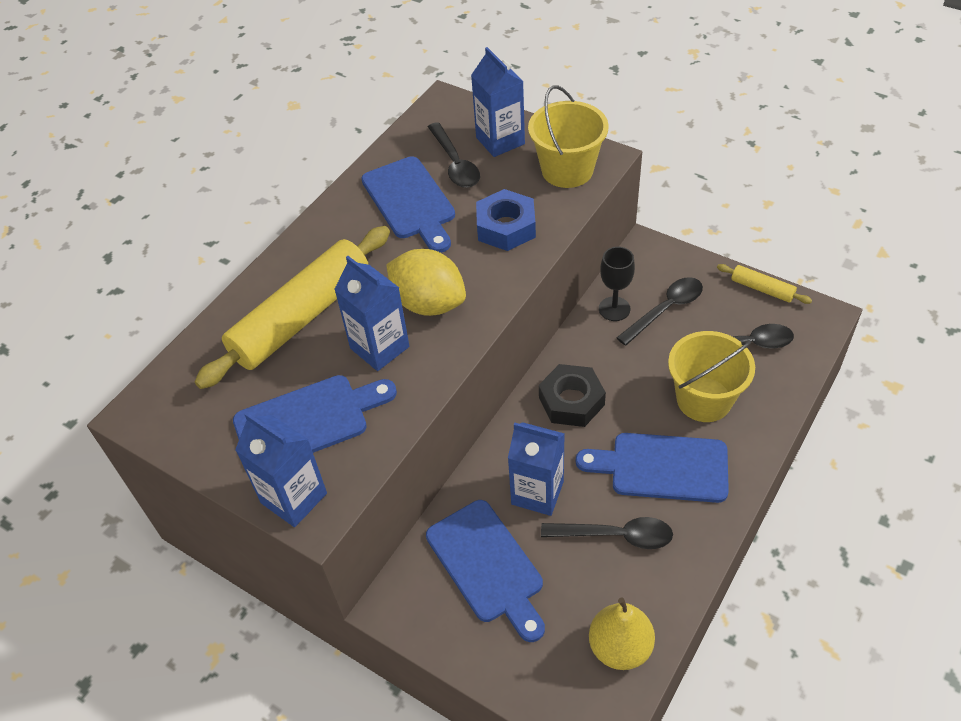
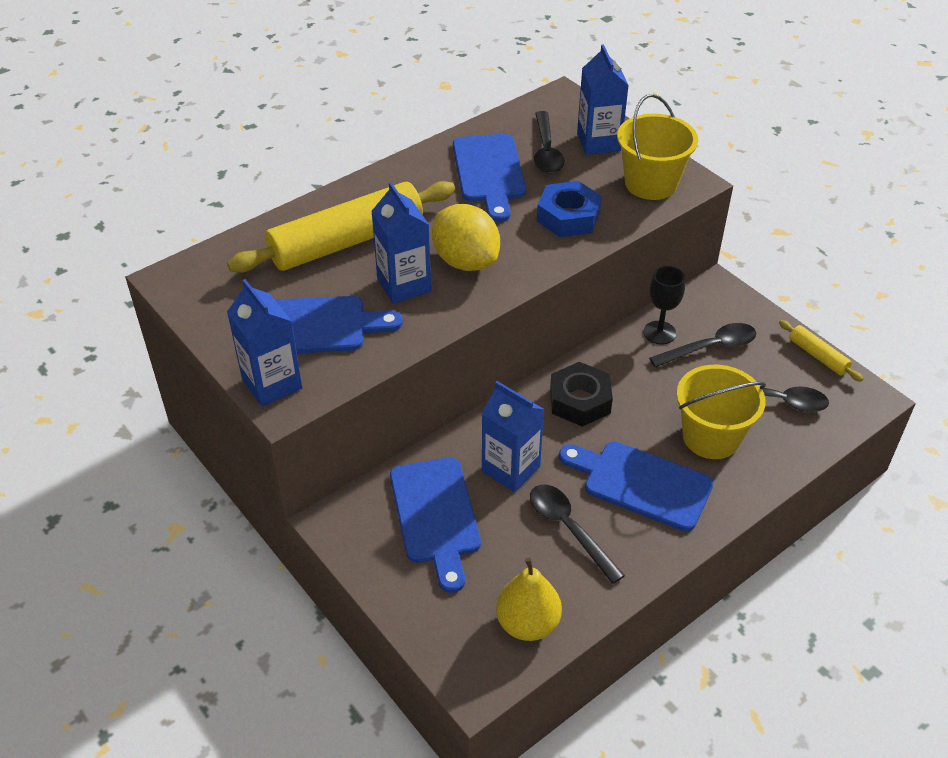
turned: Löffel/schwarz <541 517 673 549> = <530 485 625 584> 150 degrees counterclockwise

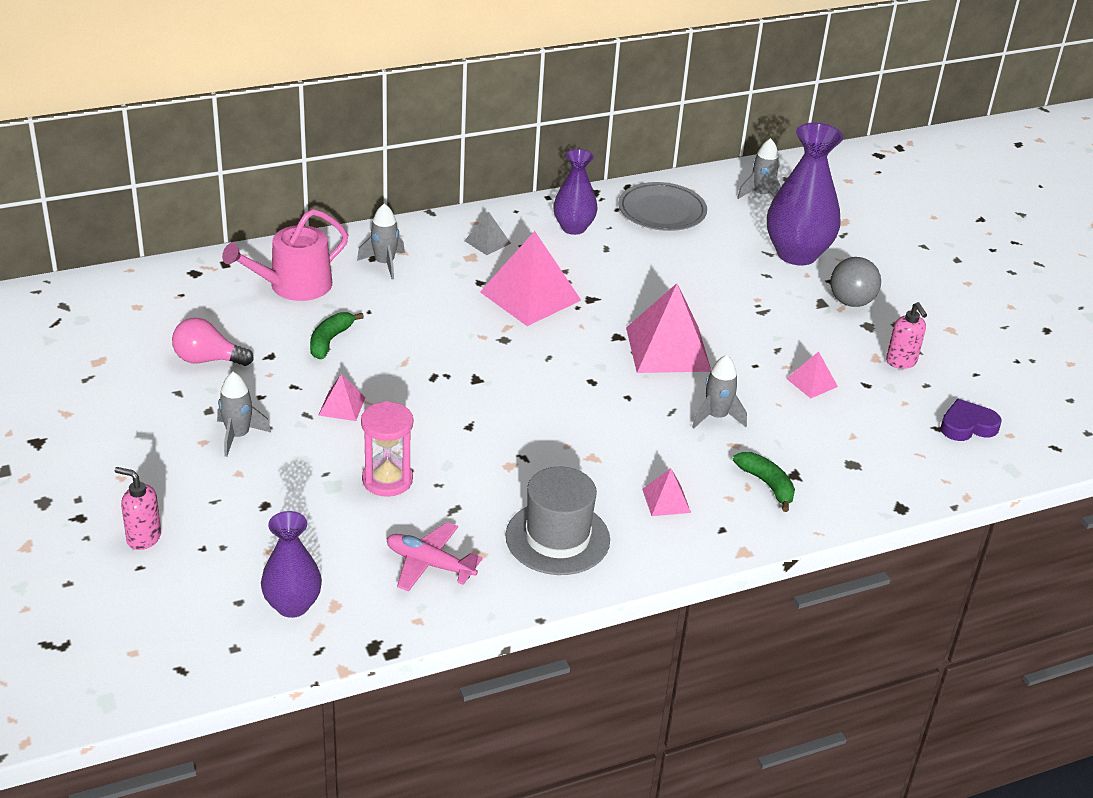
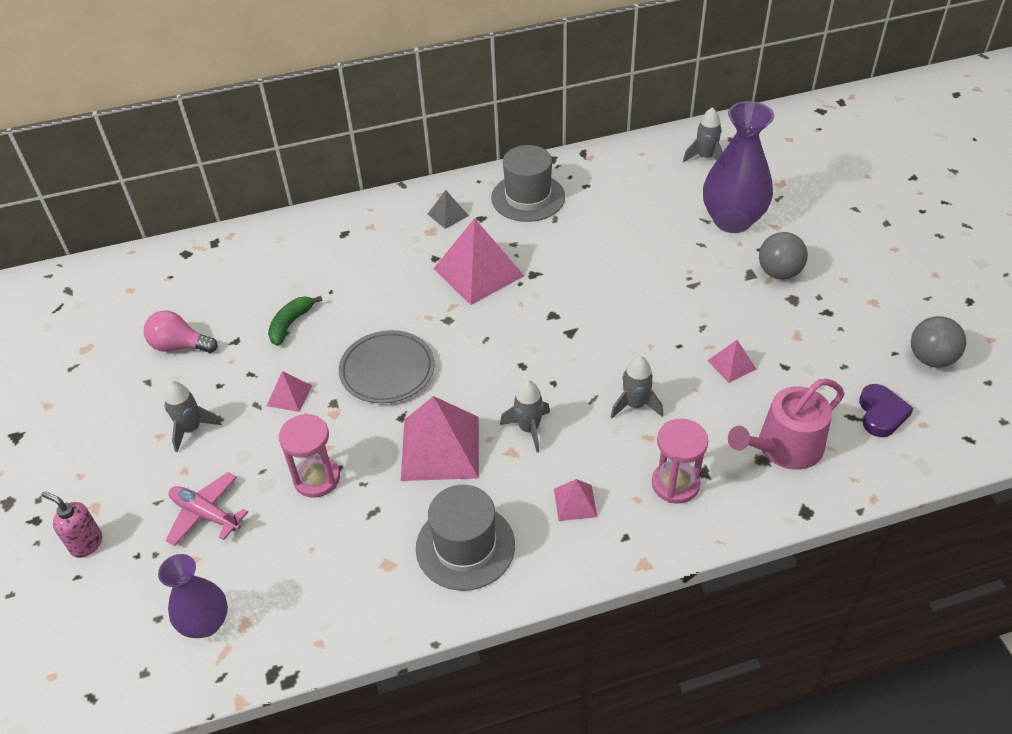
removed: Seifenspender/rosa <886 302 927 369>
added: Ball/grau <911 316 967 368>
moved: Flugzeug/rosa <386 522 483 592> to <165 472 248 546>; Teller/grau <618 182 707 231> to <339 330 435 403>; Pyramide/rosa <626 283 711 373> to <401 396 479 481>; Rakete/grau <357 203 405 280> to <500 380 550 452>; Gießkanne/rosa <222 209 348 301> to <728 379 844 470>
replaced: Vase/lila <553 149 598 235> to Hut/grau <491 145 565 222>; Banane/grün <733 452 795 512> to Sanduhr/rosa <652 419 708 503>
turned: Herz/lila <940 399 1002 441> = <859 384 914 437> 105 degrees clockwise

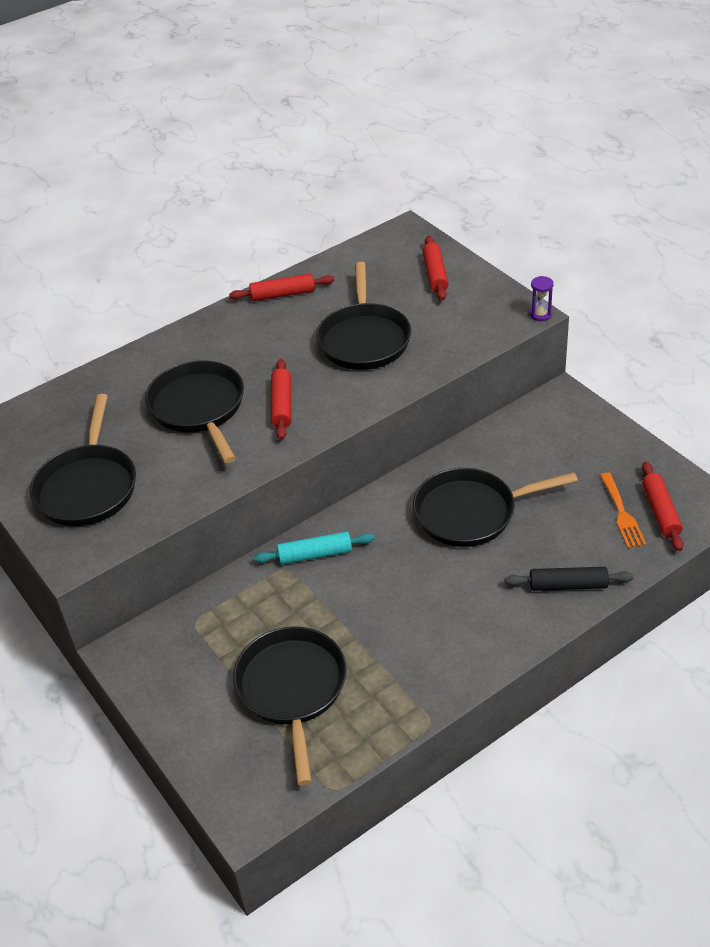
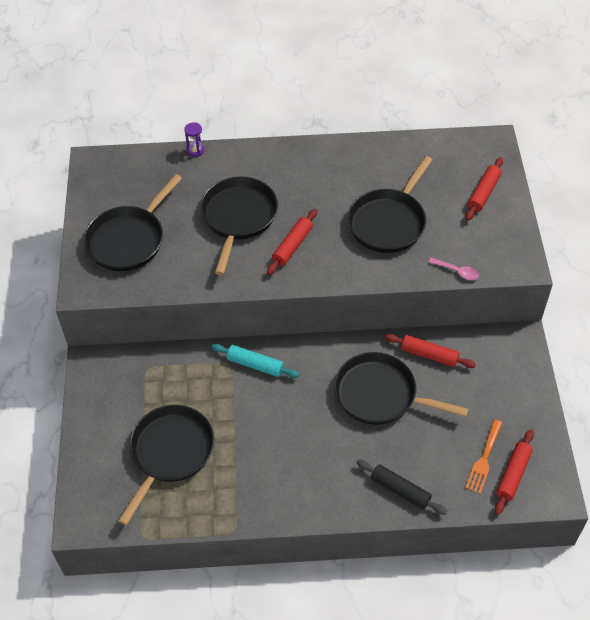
added: Löffel/rosa <428 258 479 280>
moved: Sanduhr/lila <530 276 554 321> to <184 122 204 157>; Nudelholz/rot <229 273 335 301> to <385 334 476 368>

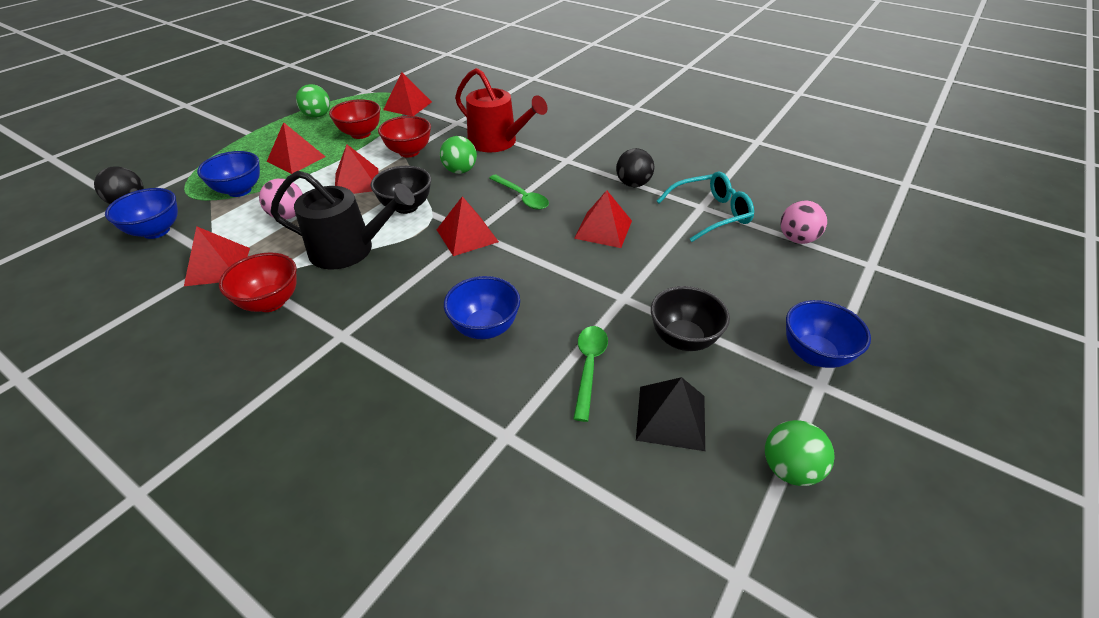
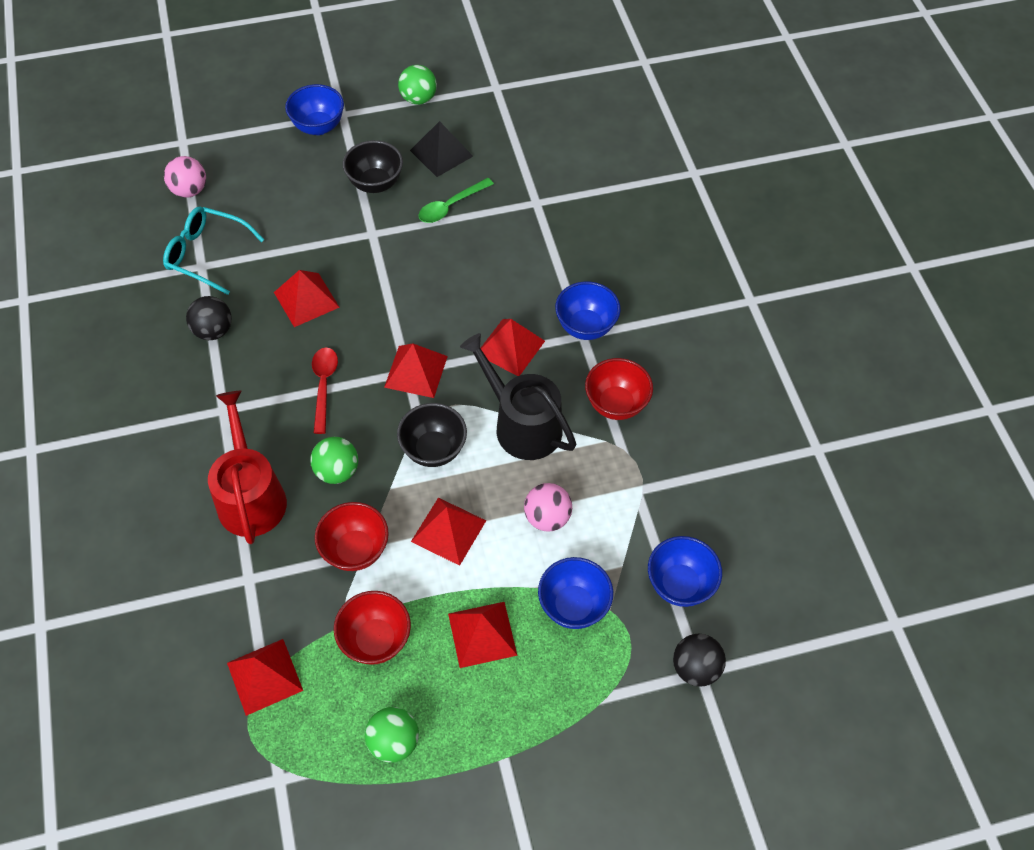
moved: Pyramide/rot <184 226 250 286> to <481 319 545 376>; Schüssel/blau <444 276 520 339> to <555 281 621 340>
recoloured: Löffel/grün <489 174 549 210> to Löffel/rot <312 348 338 434>

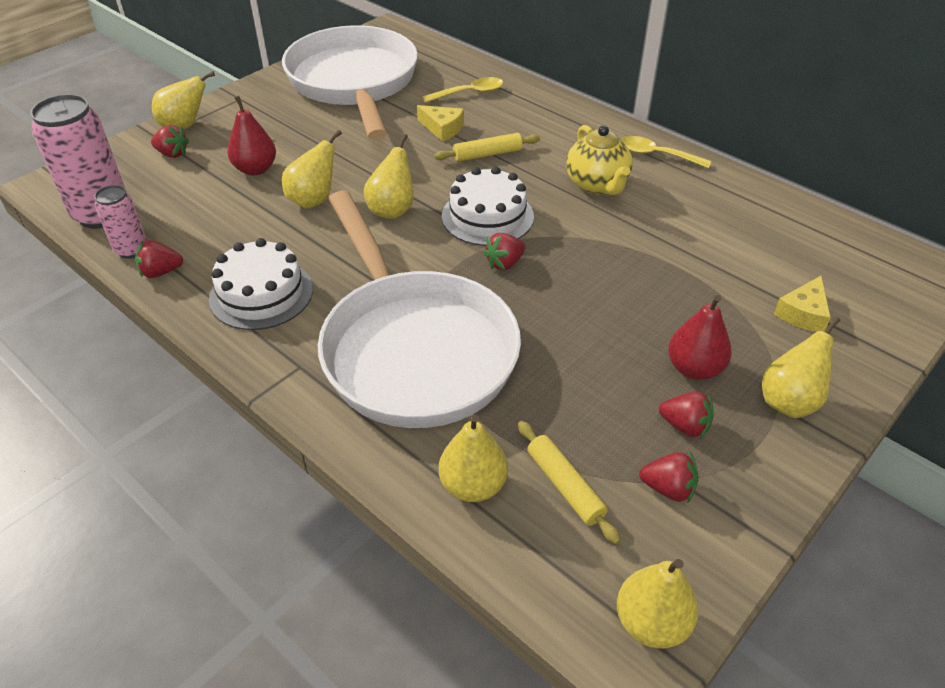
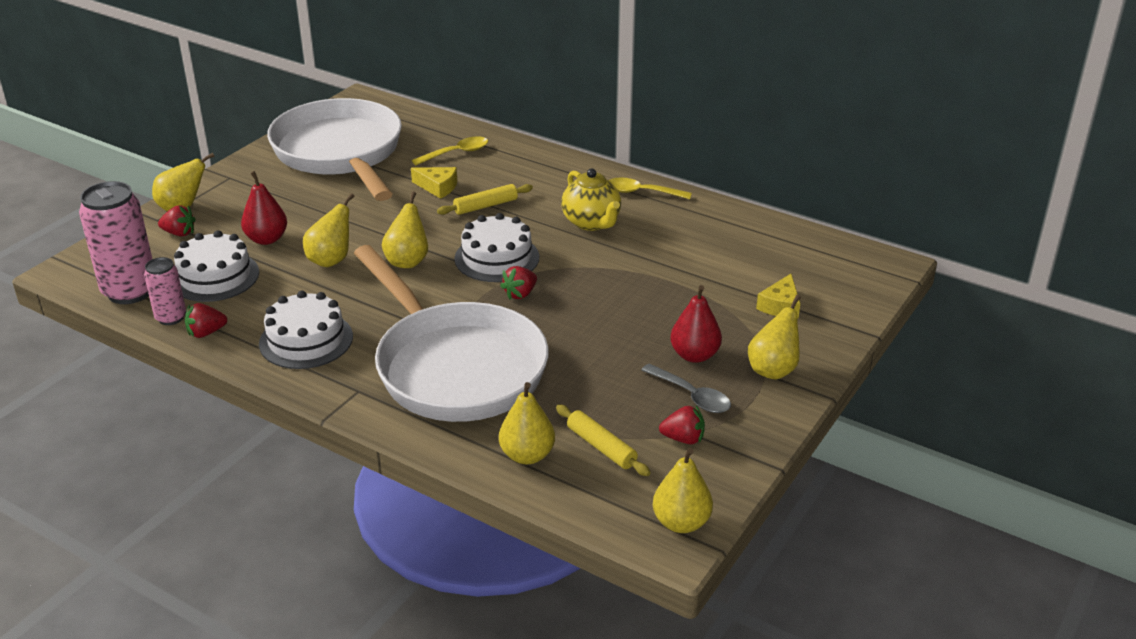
added: Kuchen/weiß <174 230 259 302>
replaced: Erdbeere/rot <659 392 714 439> to Löffel/grau <641 364 731 413>

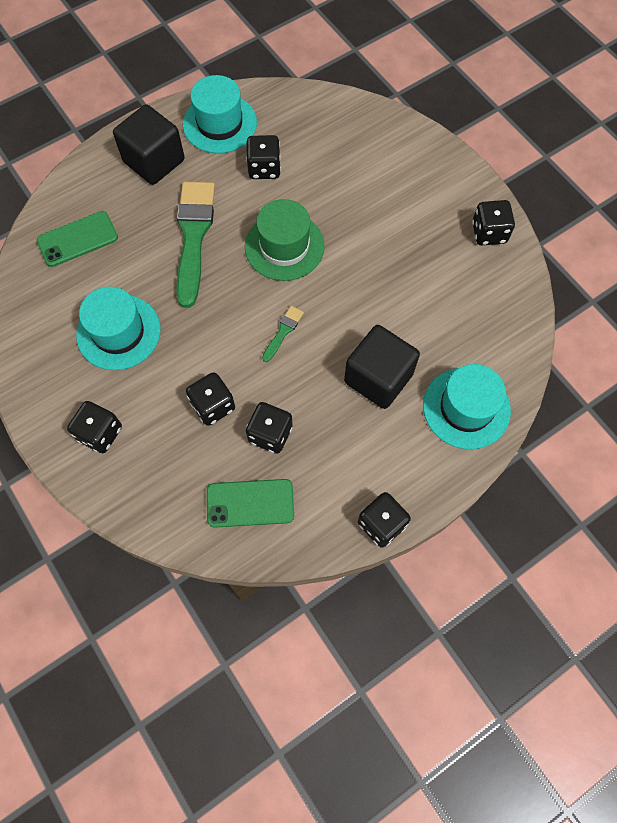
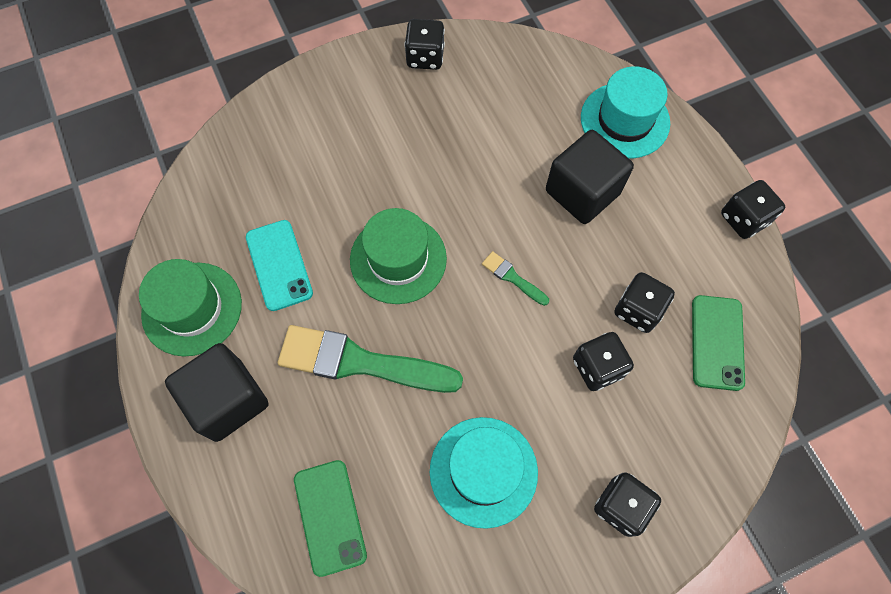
replaced: Spielwürfel/schwarz <246 135 281 179> to Handy/türkis <246 220 313 311>
recoloured: Hut/türkis <183 75 257 154> to Hut/grün <139 259 242 356>

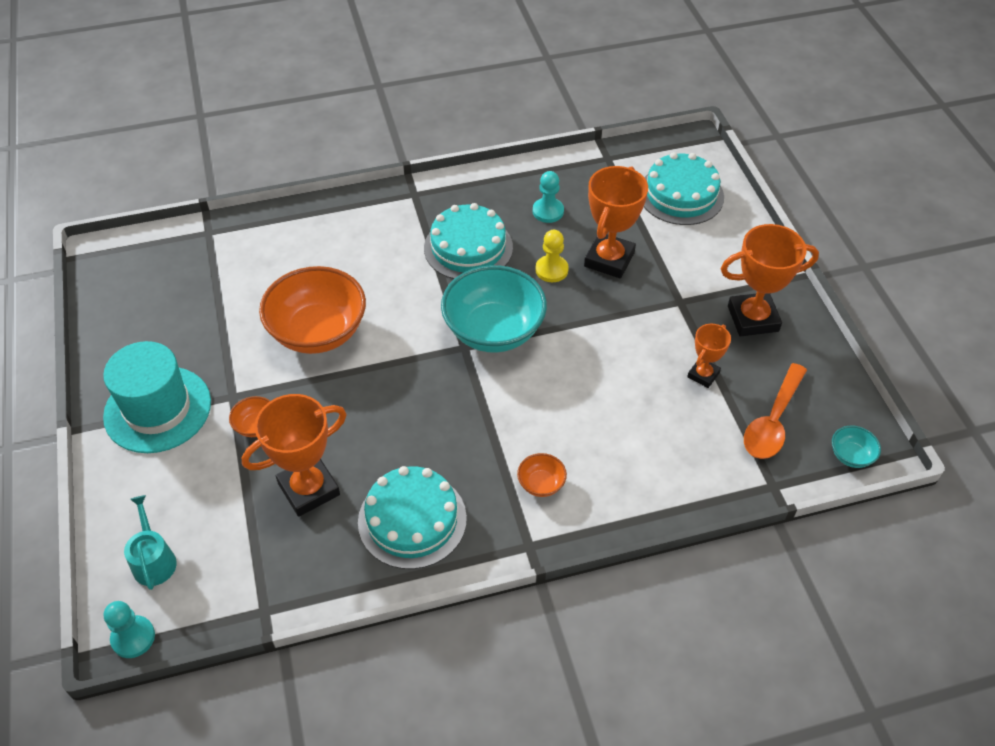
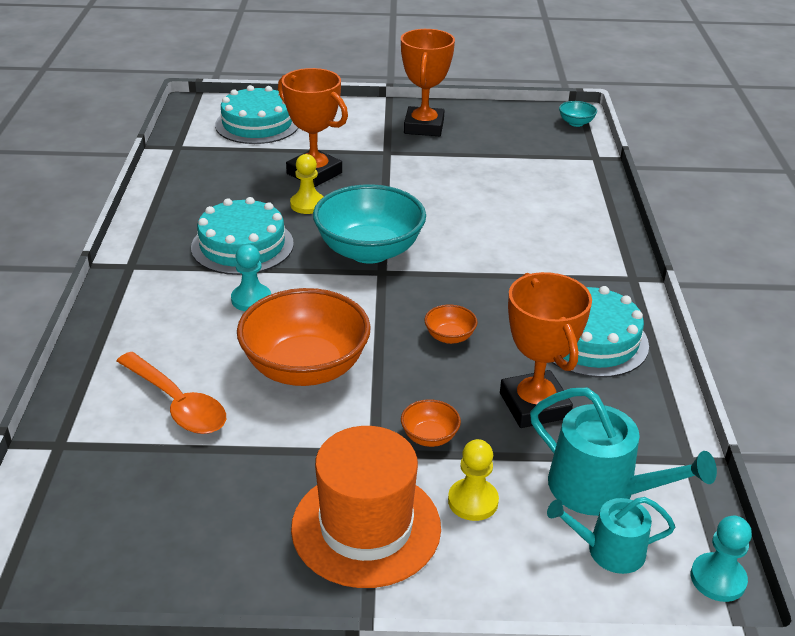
removed: Pokal/orange <687 324 731 388>
added: Bauer/gelb <448 439 499 521>; Gießkanne/türkis <530 388 717 516>
moved: Löffel/orange <744 363 807 459> to <117 352 226 434>; Bauer/türkis <533 171 564 223> to <231 244 271 311>; Schüssel/orange <517 453 567 497> to <424 305 478 344>
recoloured: Hut/türkis <103 341 211 453> to Hut/orange <291 426 441 588>

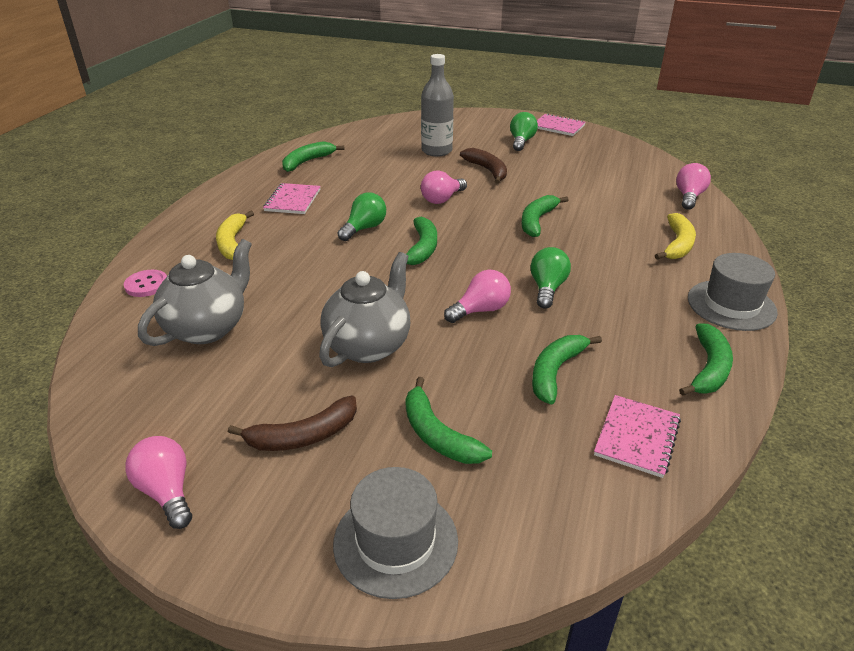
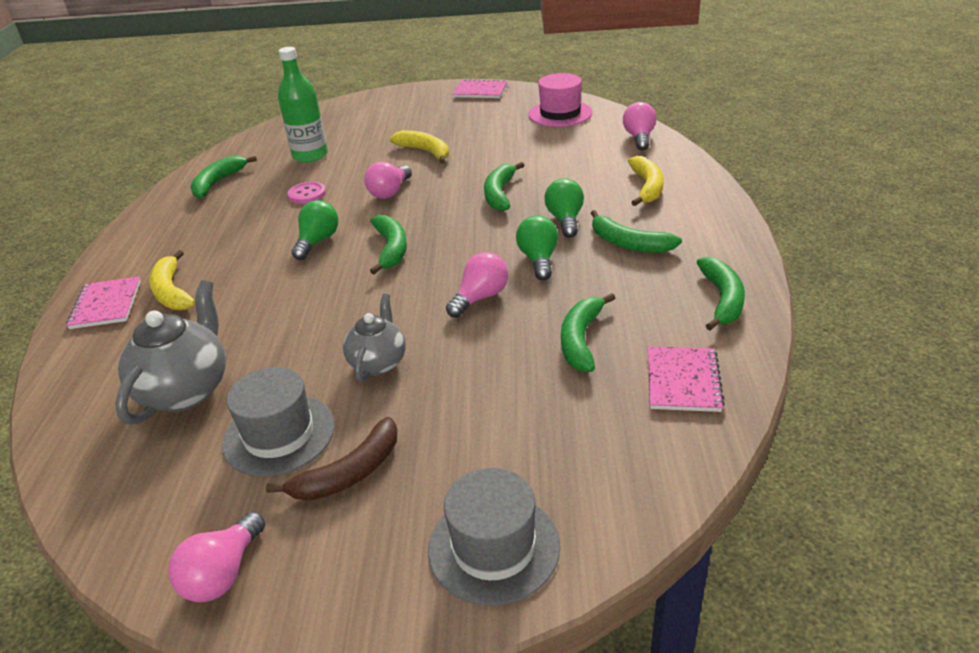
removed: Flasche/grau <421 54 454 157>
added: Flasche/grün <278 47 328 163>; Hut/rosa <528 73 593 127>
moved: Notizbuch/rosa <263 183 321 214> to <66 276 141 329>; Hut/grau <688 253 778 331> to <222 367 335 477>; Knopf/rosa <124 270 167 297> to <288 182 326 204>; Glühbirne/grün <510 112 538 151> to <544 178 584 238>; Banane/grün <405 377 492 464> to <591 210 682 253>
recoloured: Banane/braun <460 148 507 184> to Banane/gelb <390 130 449 164>
turned: Glühbirne/rosa <125 436 192 529> = <168 512 265 602> 105 degrees counterclockwise
resized: Teekanne/grau <319 252 410 367> = <343 294 406 382> x0.63

